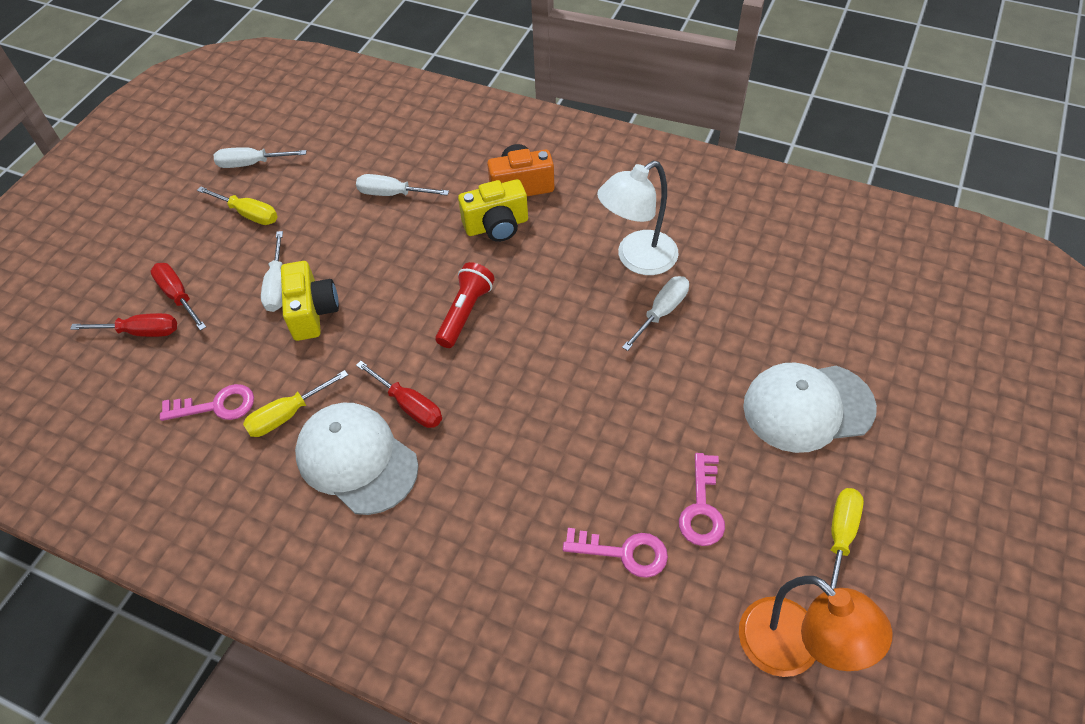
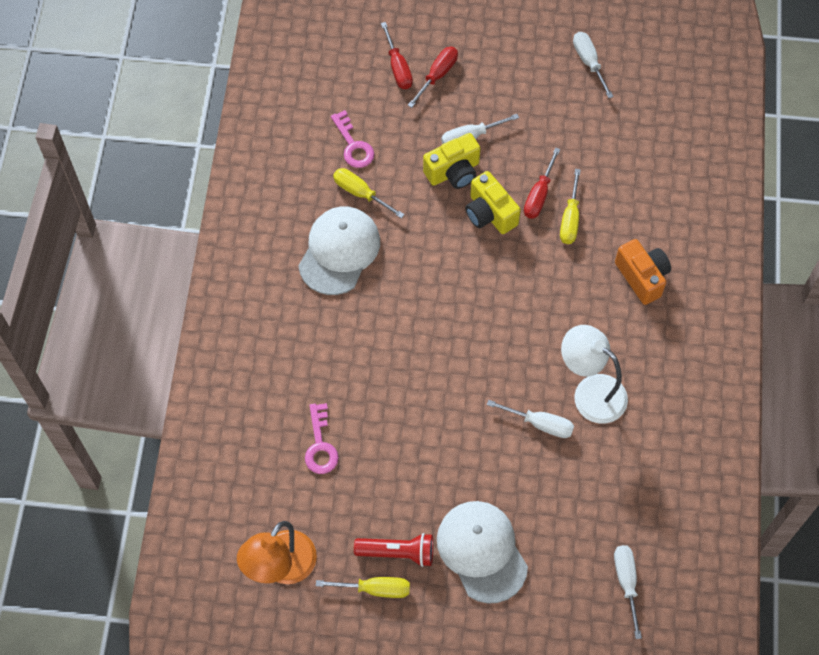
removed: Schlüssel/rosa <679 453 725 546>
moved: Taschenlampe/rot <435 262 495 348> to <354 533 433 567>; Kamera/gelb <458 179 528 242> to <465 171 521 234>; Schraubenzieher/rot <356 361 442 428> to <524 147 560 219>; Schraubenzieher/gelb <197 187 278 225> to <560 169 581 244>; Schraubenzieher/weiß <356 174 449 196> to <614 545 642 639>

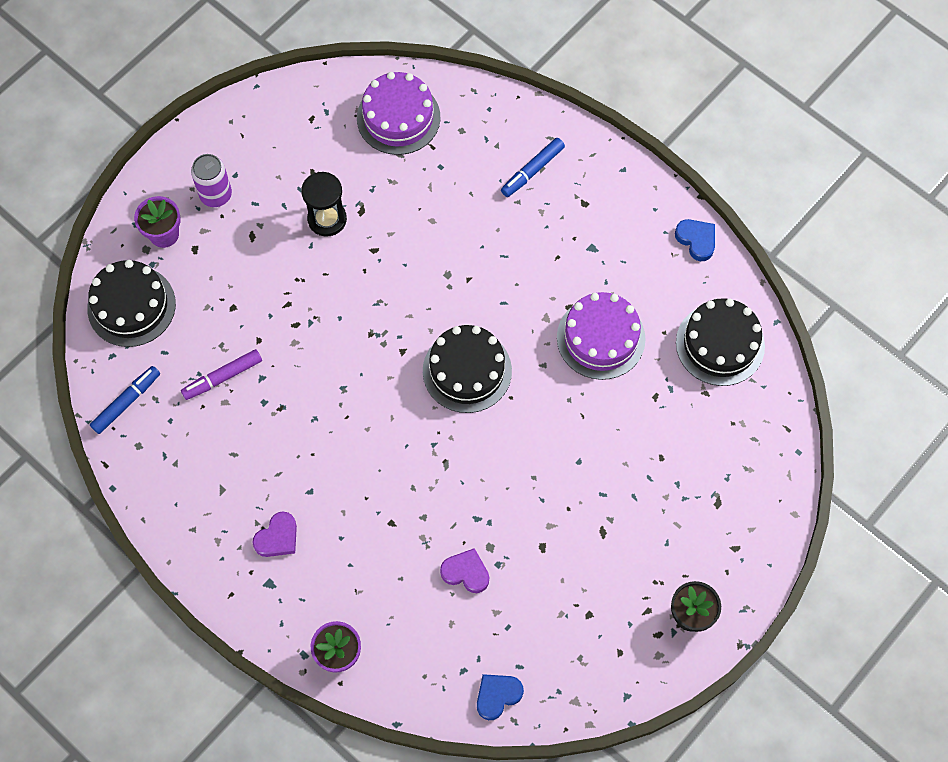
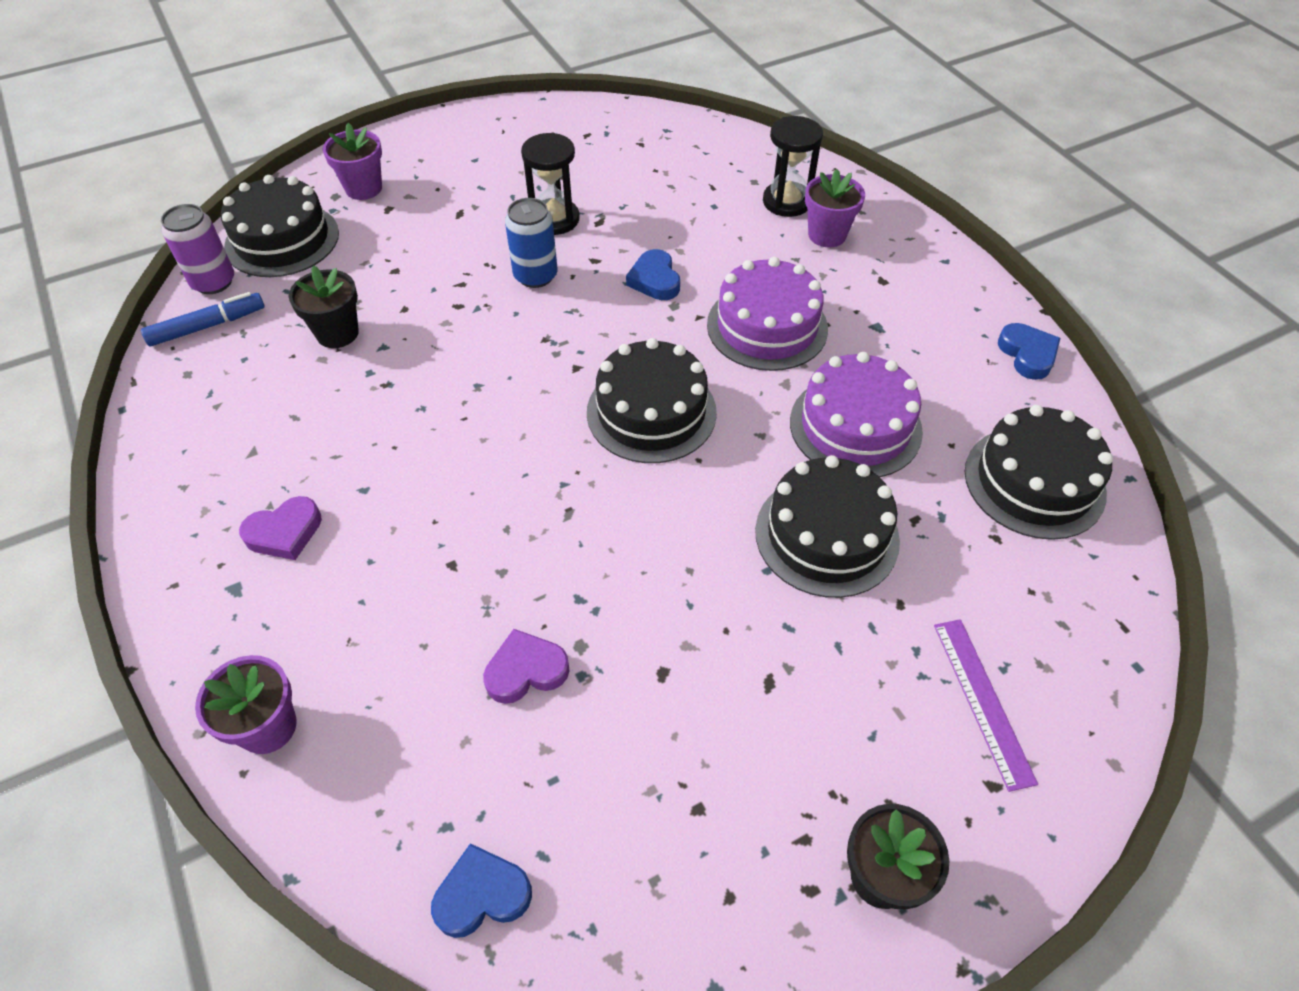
added: Dose/blau <505 198 557 288>; Herz/blau <626 249 680 300>; Kuchen/schwarz <755 455 900 598>; Sanduhr/schwarz <763 116 823 217>; Lineal/lila <934 619 1038 792>
moved: Dose/lila <191 154 232 207> to <161 204 234 294>; Kuchen/lila <357 72 441 155> to <707 257 828 371>
replaced: Filzstift/lila <181 349 262 400> to Blumentopf/schwarz <289 265 359 348>; Filzstift/blau <501 138 565 197> to Blumentopf/lila <805 169 865 247>
turned: Herz/lila <440 548 489 593> = <483 629 570 704> 60 degrees counterclockwise

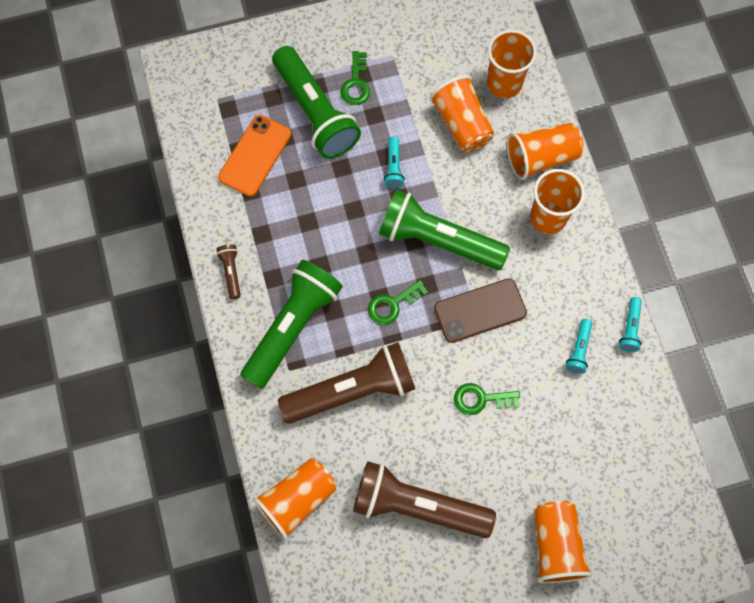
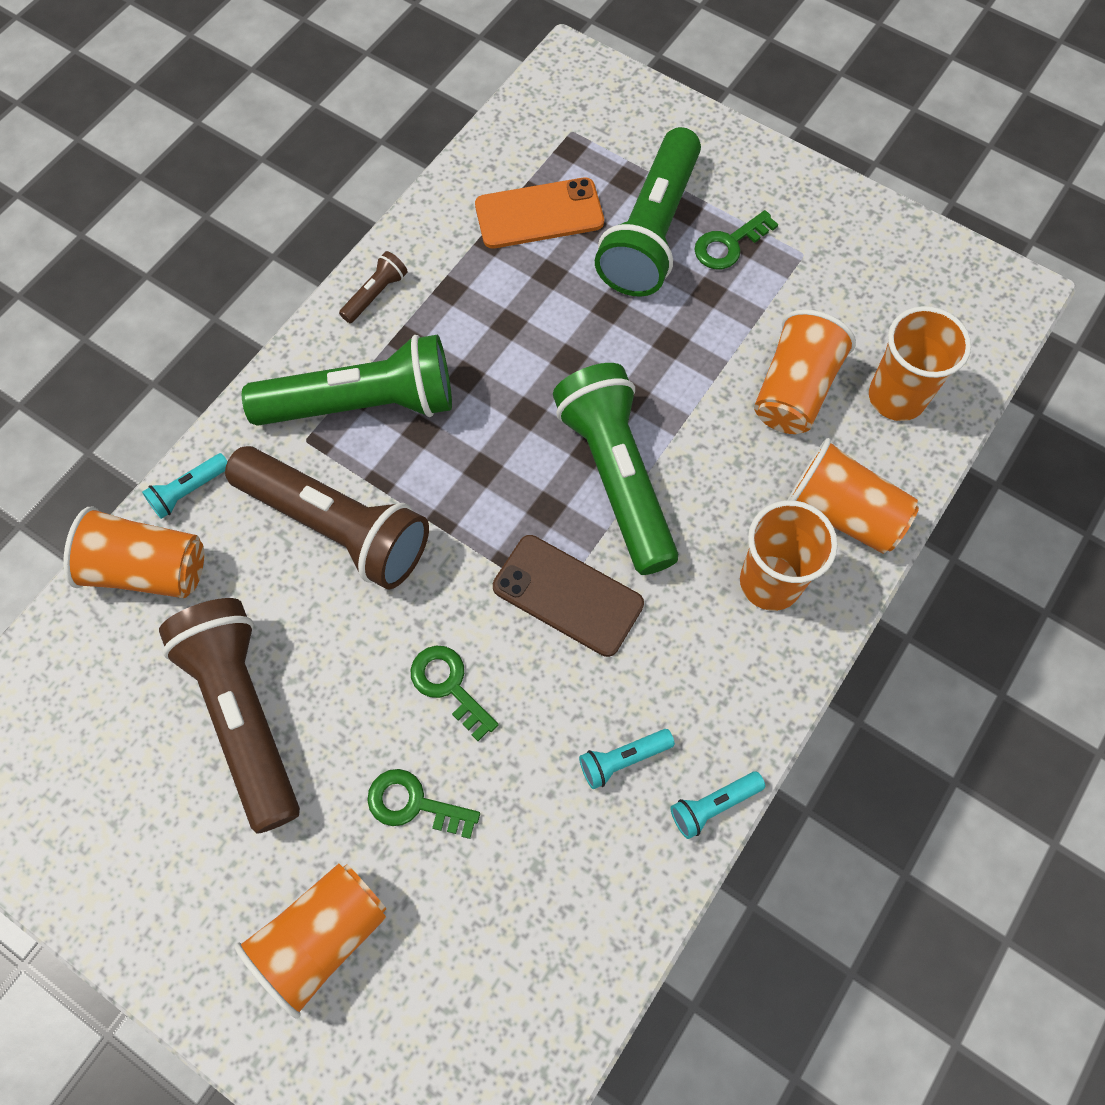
moved: Taschenlampe/türkis <384 137 405 188> to <142 453 228 519>; Schlüssel/grün <368 280 428 325> to <367 769 480 839>

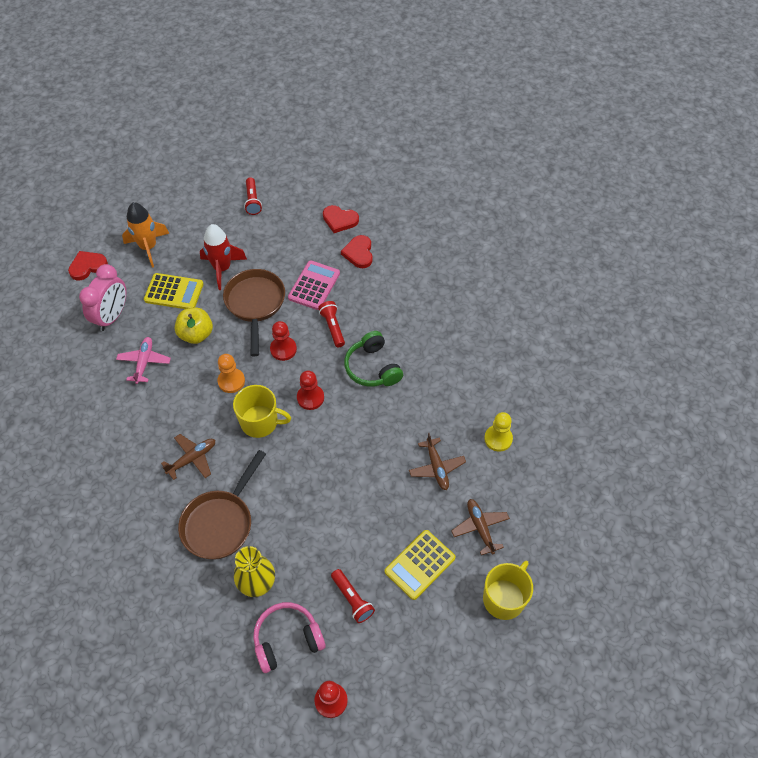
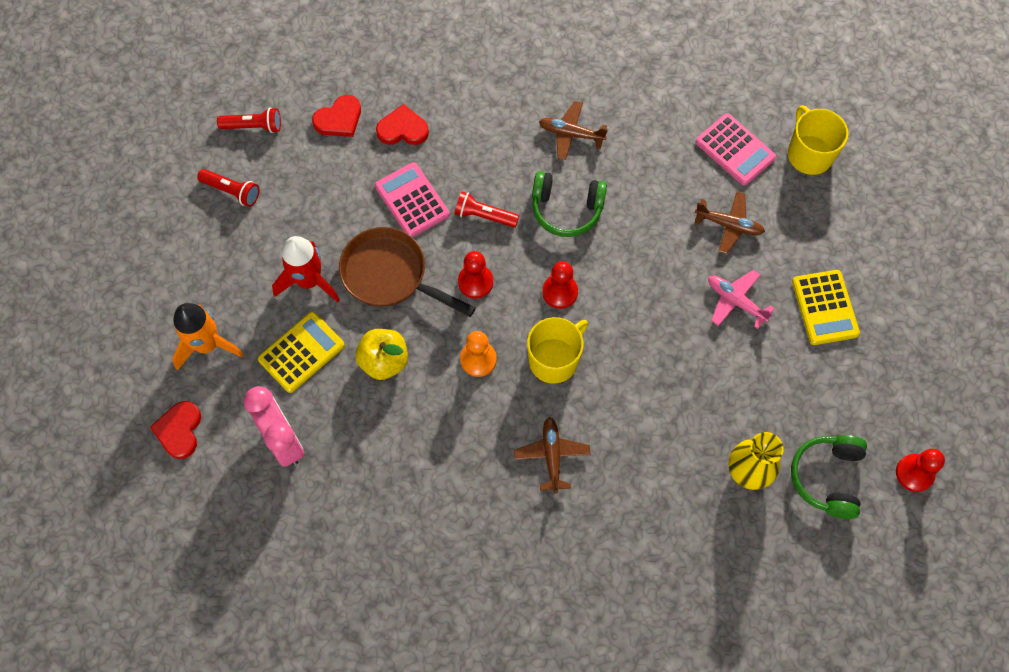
removed: Pfanne/braun <178 450 266 560>
moved: Taschenlampe/rot <331 569 375 623> to <217 108 281 133>; Flugzeug/braun <451 499 510 555> to <539 101 608 160>; Flugzeug/rosa <116 337 171 384> to <708 270 775 329>; Tasse/gelb <483 561 533 620> to <788 105 848 175>
replaced: Bauer/gelb <484 412 513 452> to Taschenrechner/rosa <696 113 776 186>
recoloured: Kopfhörer/rosa <253 602 325 673> to Kopfhörer/grün <791 435 867 519>
turned: Herz/rot <341 235 373 268> = <376 104 429 145> 150 degrees clockwise

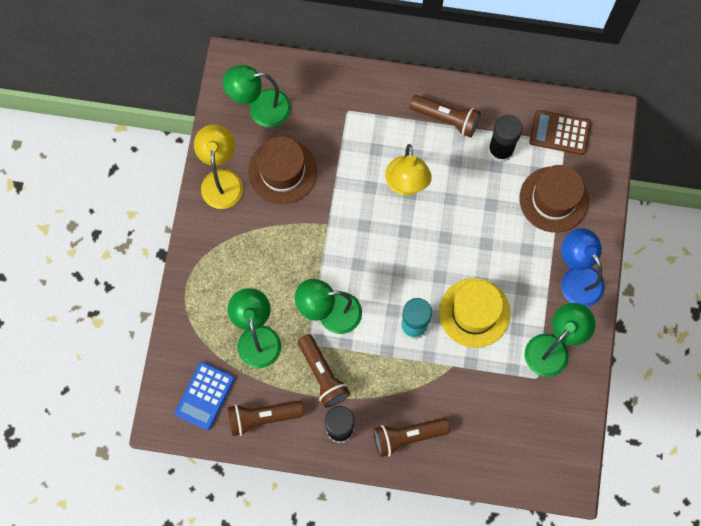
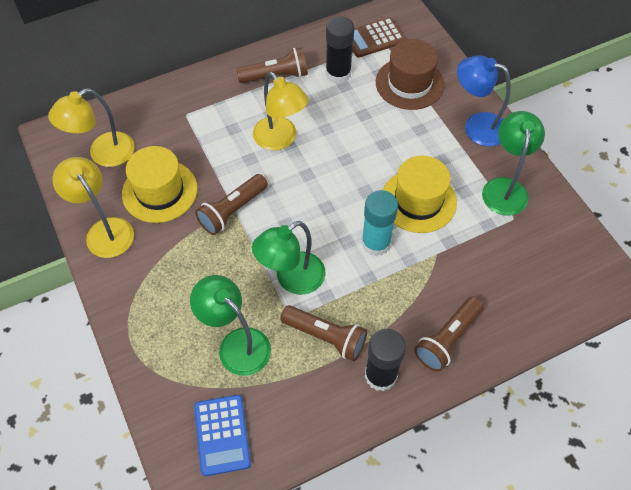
moved: Taschenlampe/braun <228 401 304 436> to <195 174 268 235>
recoloured: Lampe/grün <223 65 291 127> to Lampe/gelb <48 88 135 167>; Hut/braun <248 137 317 204> to Hut/gelb <122 146 197 223>

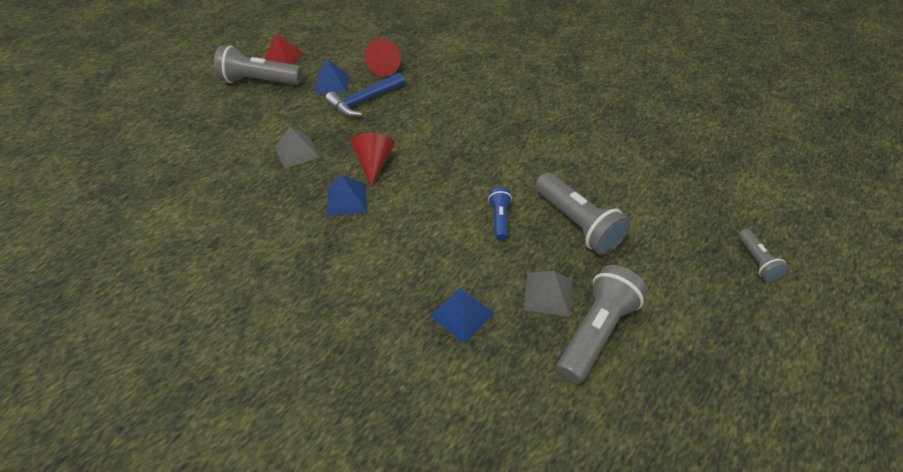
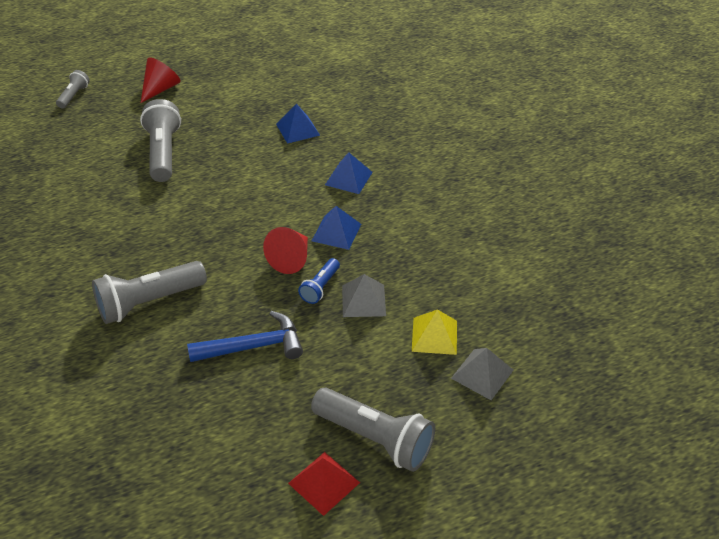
added: Pyramide/gelb <412 309 457 355>
moved: Taschenlampe/grau <556 265 648 384> to <92 261 207 324>; Kegel/rot <365 38 401 77> to <141 57 181 103>; Taschenlampe/blau <488 187 512 241> to <298 258 340 304>; Pyramide/blau <315 59 349 94> to <325 152 373 194>; Pyramide/grau <523 271 571 317> to <451 348 514 400>

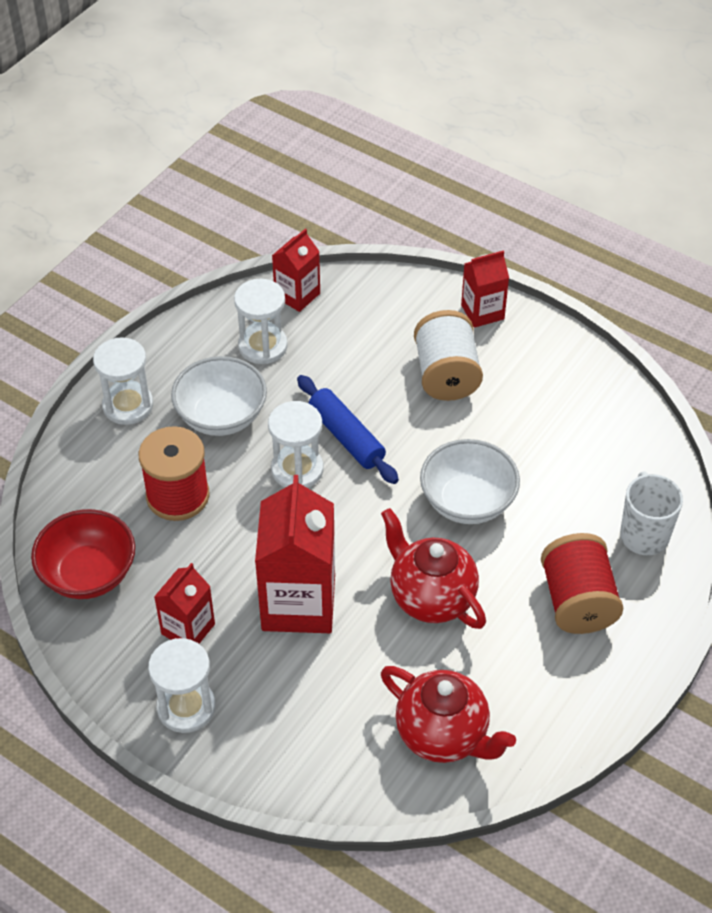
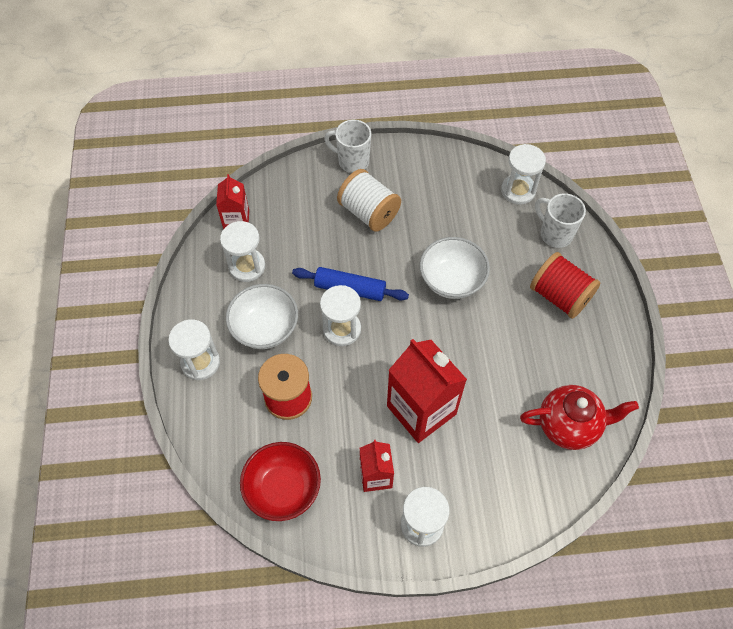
removed: Teekanne/rot <381 508 486 629>
added: Sanduhr/weiß <501 144 546 205>
replaced: Getränkekarton/rot <461 250 509 328> to Tasse/weiß <324 120 371 173>

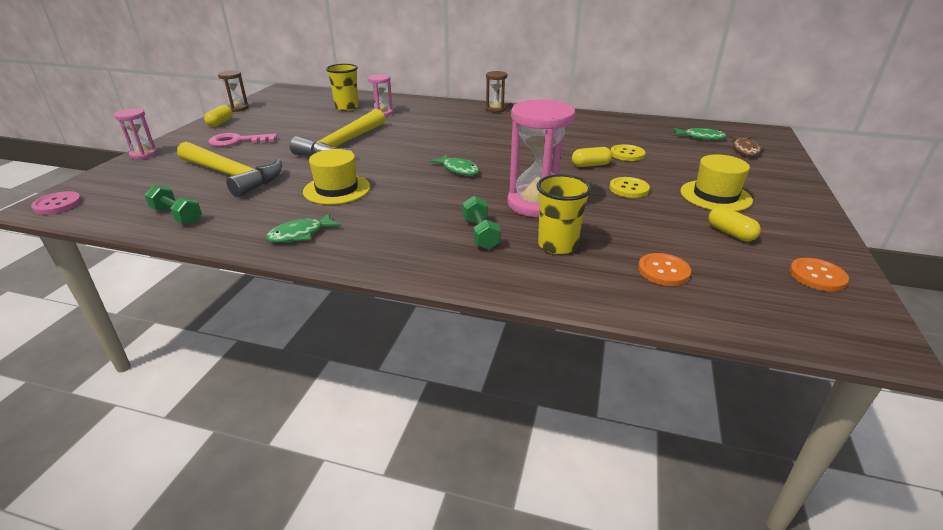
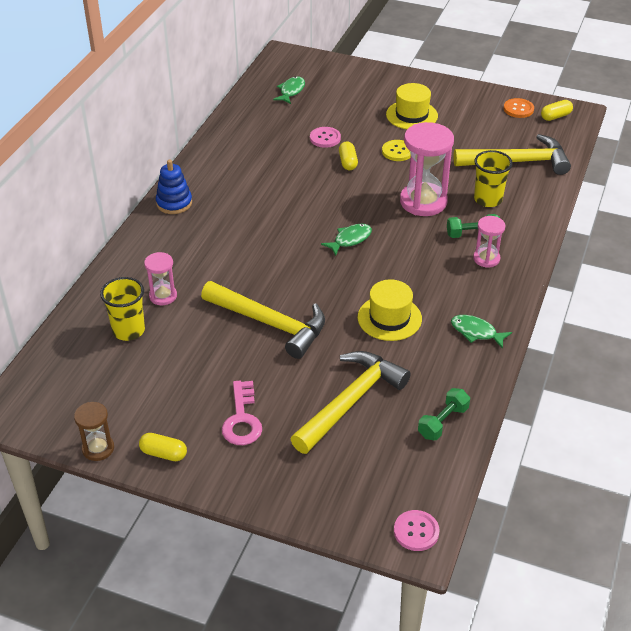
removed: Fisch/braun <729 135 764 156>
moved: Sanduhr/rosa <114 108 158 159> to <473 216 505 268>; Kapsel/gelb <708 206 761 242> to <541 100 573 121>
replaced: Sanduhr/braun <485 71 507 113> to Stapelspielzeug/blau <156 159 192 214>; Knopf/orange <638 253 691 286> to Hammer/gelb <453 134 571 175>
recoloured: Knopf/gelb <611 144 646 161> to Knopf/rosa <310 127 341 148>
turned: Fisch/grün <266 213 341 243> = <451 315 512 349> 150 degrees clockwise

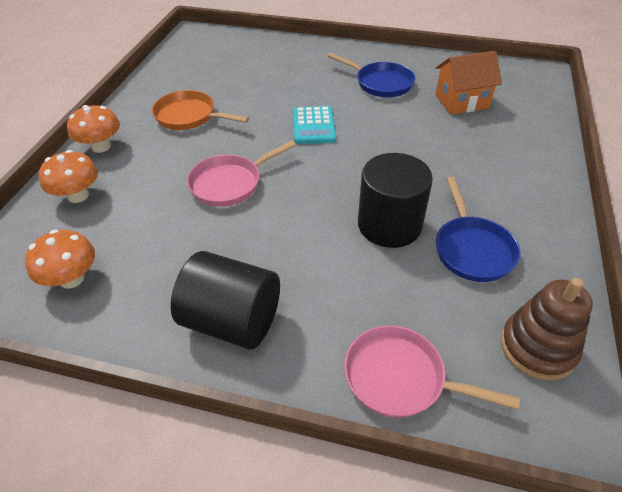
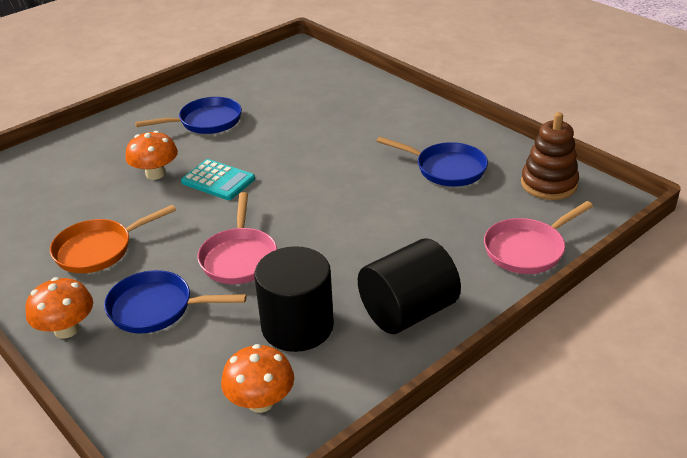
removed: Haus/orange <435 51 502 115>
added: Pfanne/blau <104 270 247 333>
moved: Pilz/orange <39 150 98 203> to <125 131 178 180>; Vollzylinder/schwarz <358 153 433 248> to <254 246 334 352>

